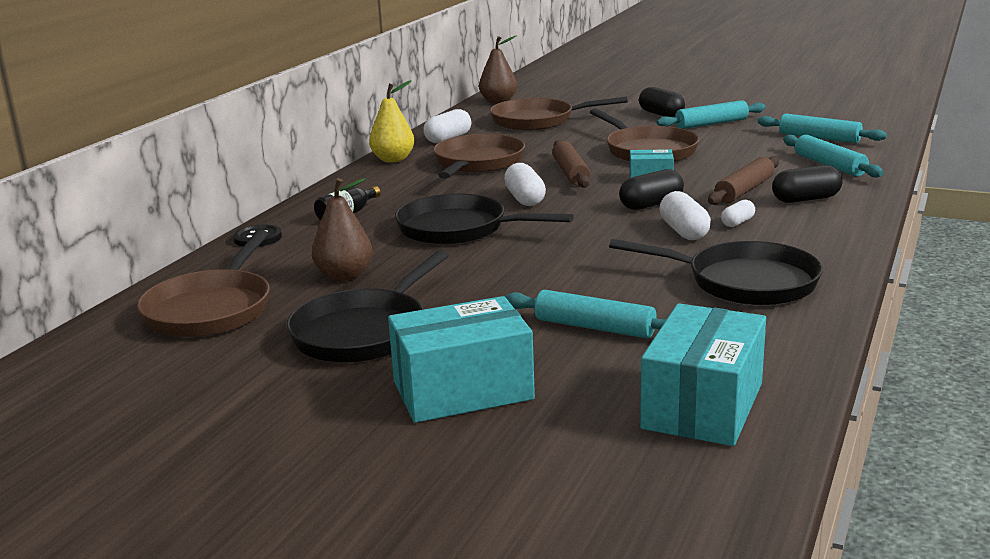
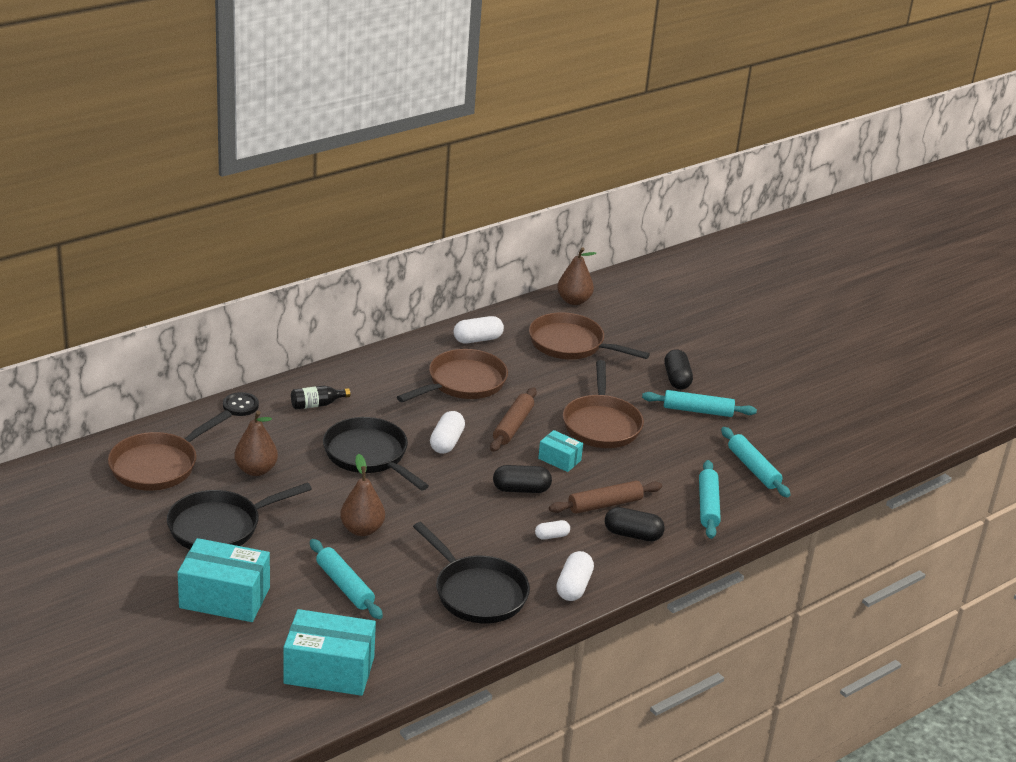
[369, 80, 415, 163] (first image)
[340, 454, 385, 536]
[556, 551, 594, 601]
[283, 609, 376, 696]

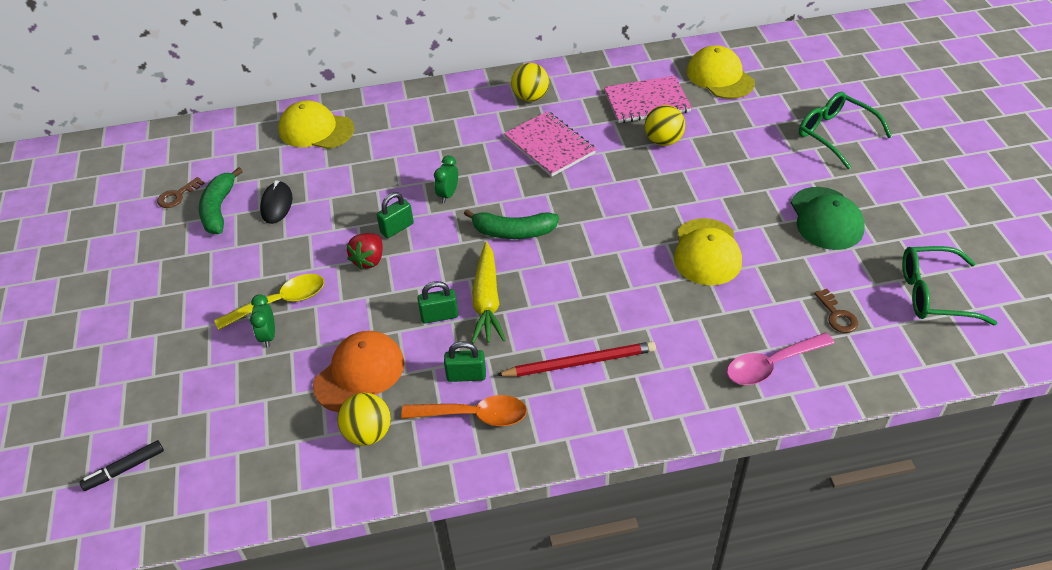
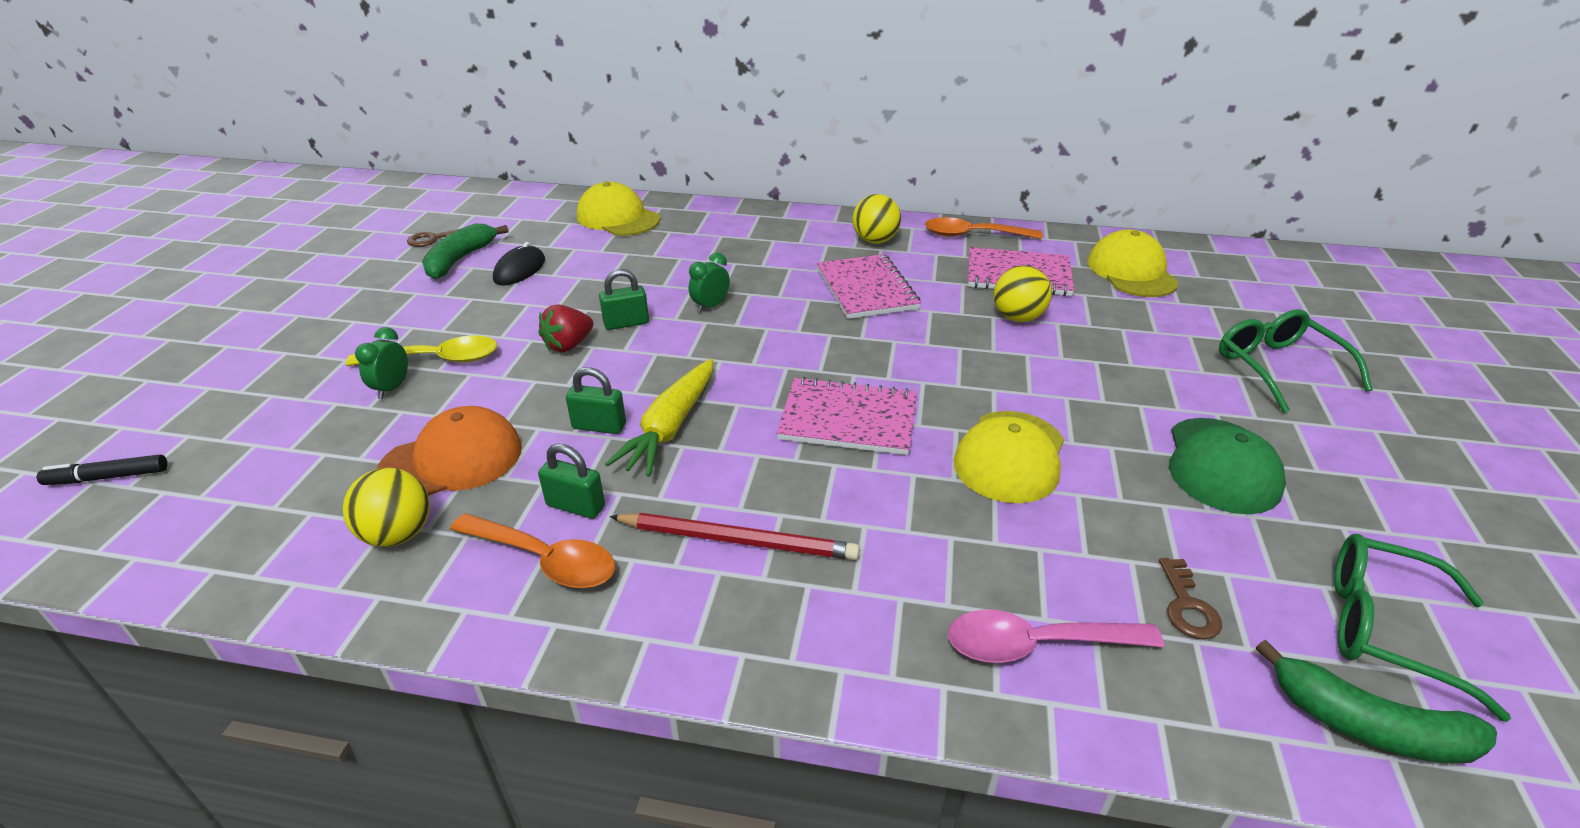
[777, 377, 917, 455]
[925, 217, 1043, 239]
[1256, 640, 1497, 763]

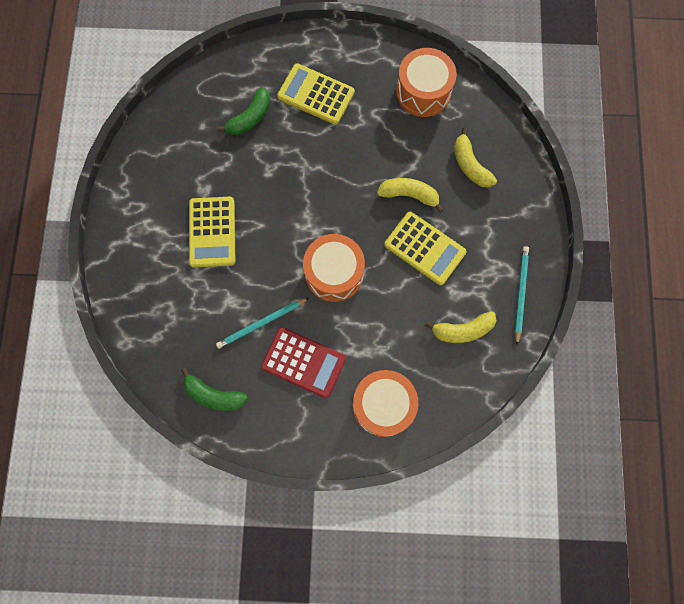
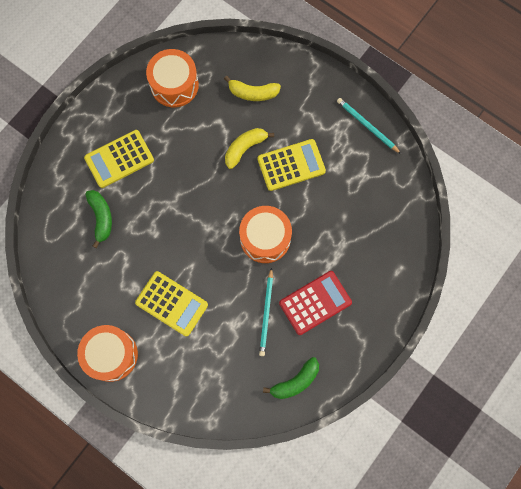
[425, 312, 496, 343] (first image)
[77, 325, 138, 382]

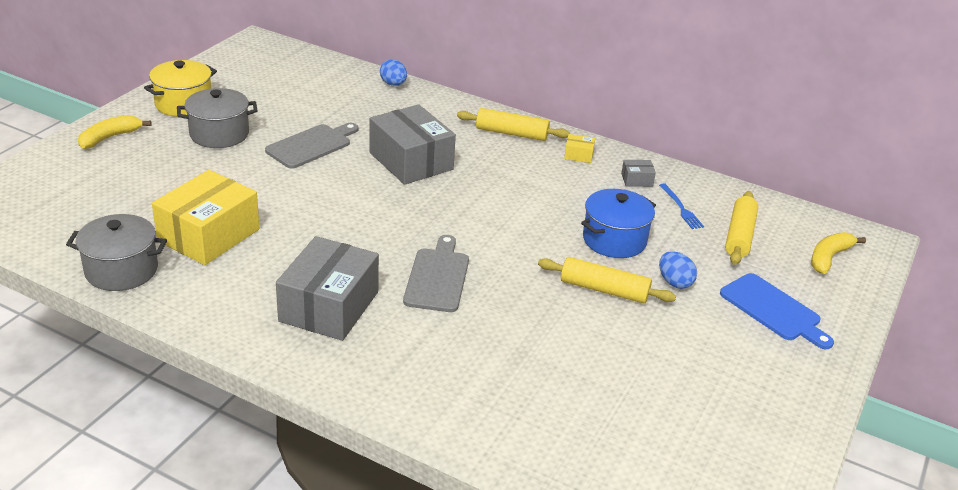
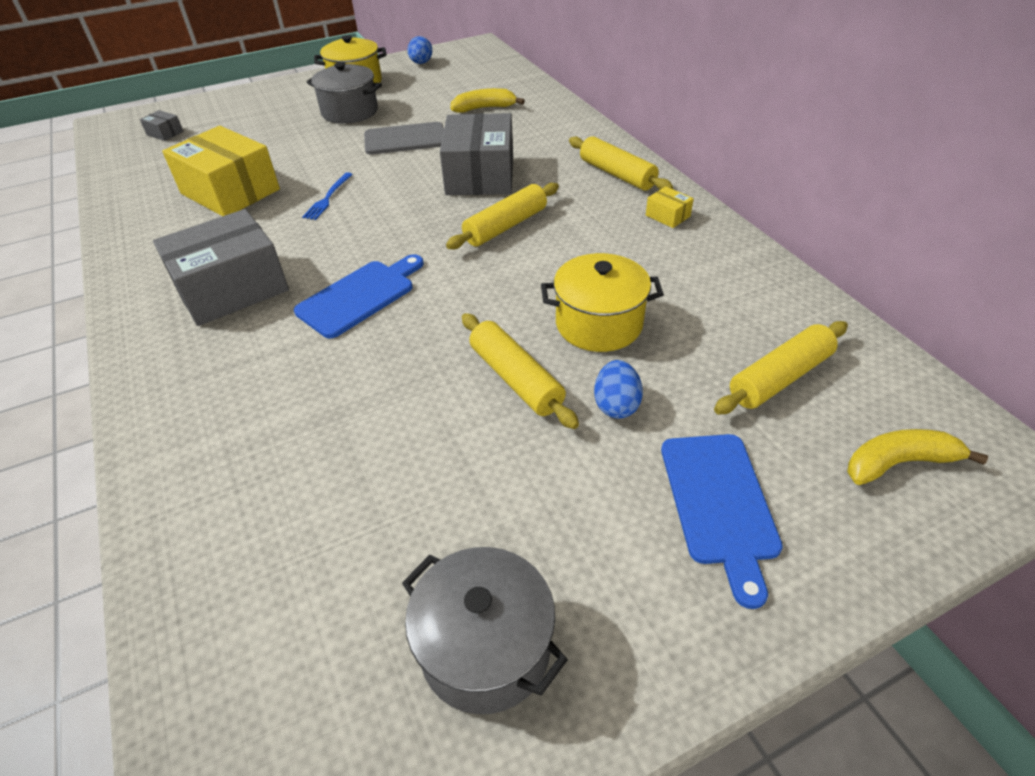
[446, 183, 559, 249]
[402, 547, 568, 714]
[450, 88, 525, 112]
[408, 36, 432, 64]
[140, 110, 183, 141]
[302, 172, 353, 220]
[294, 254, 424, 339]
[541, 253, 664, 352]
[162, 126, 280, 216]

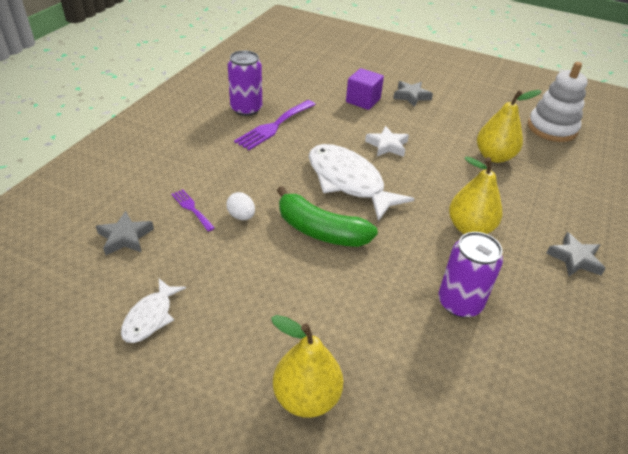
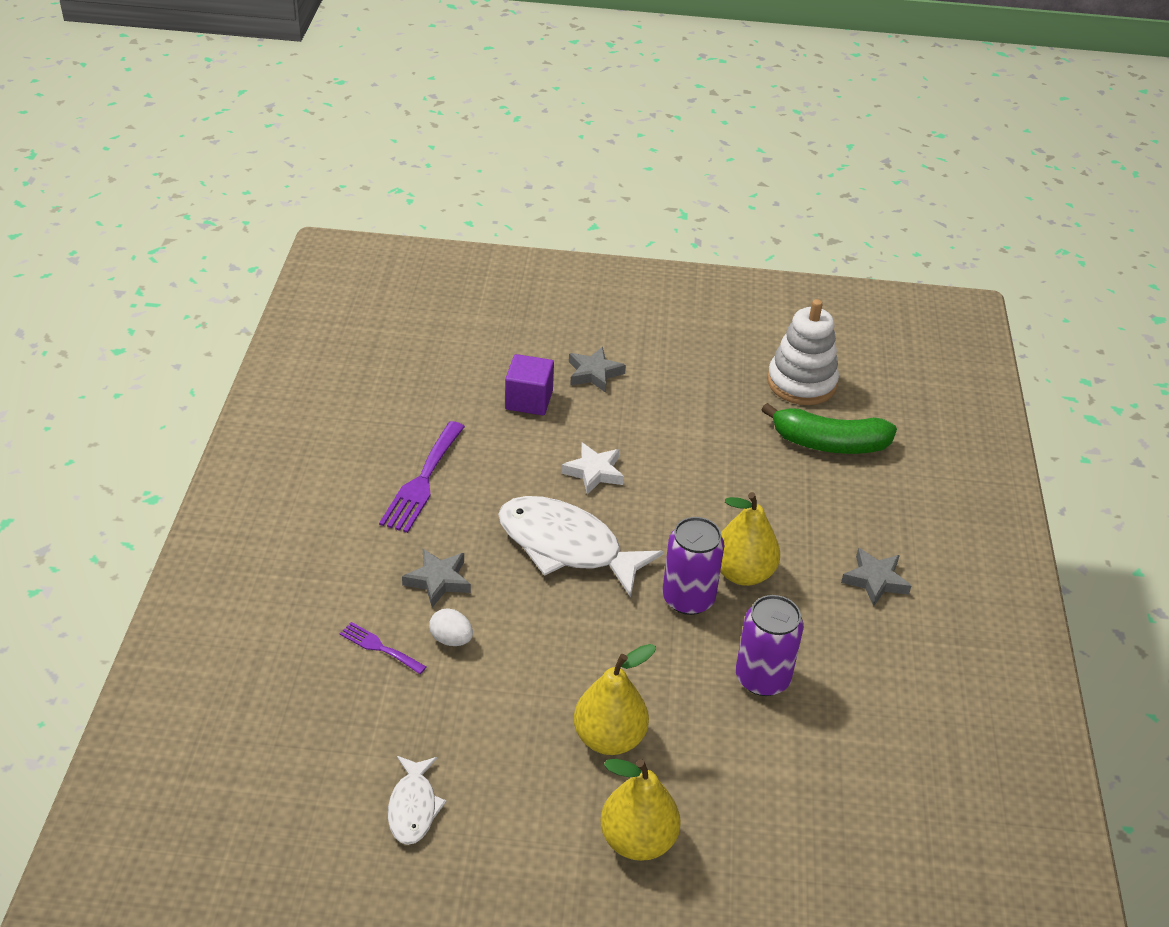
[402, 549, 471, 607]
[662, 517, 724, 615]
[762, 403, 897, 454]
[574, 644, 656, 755]

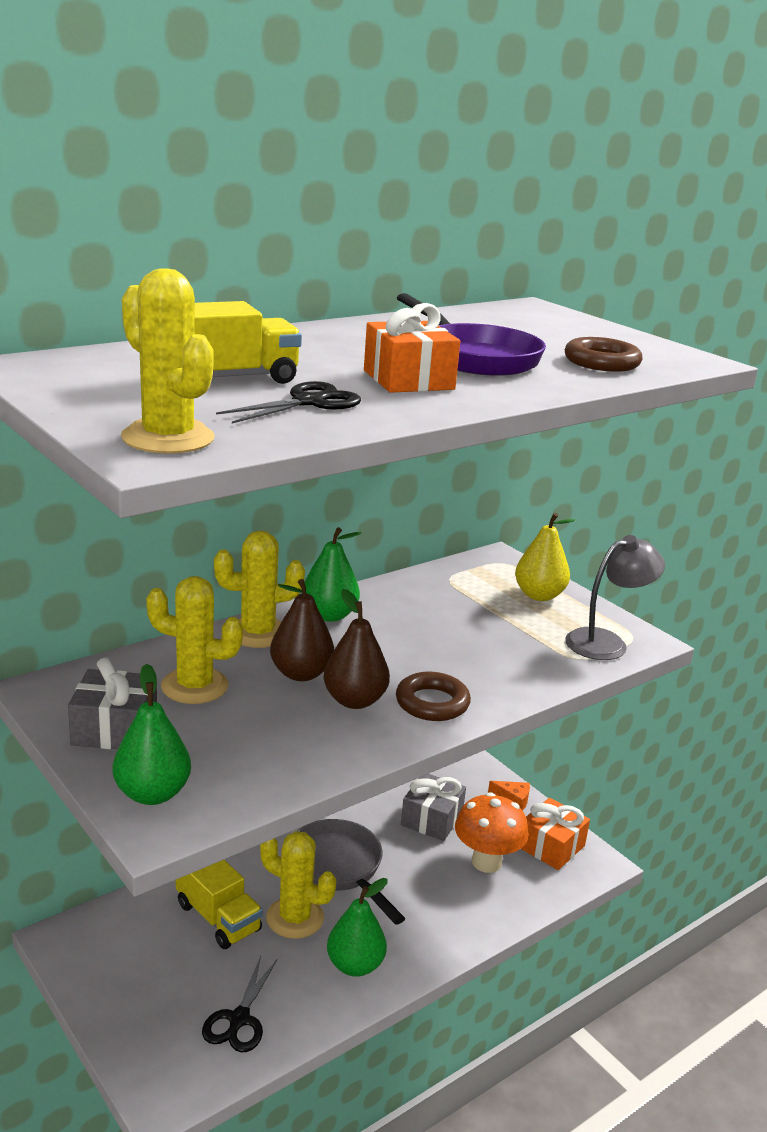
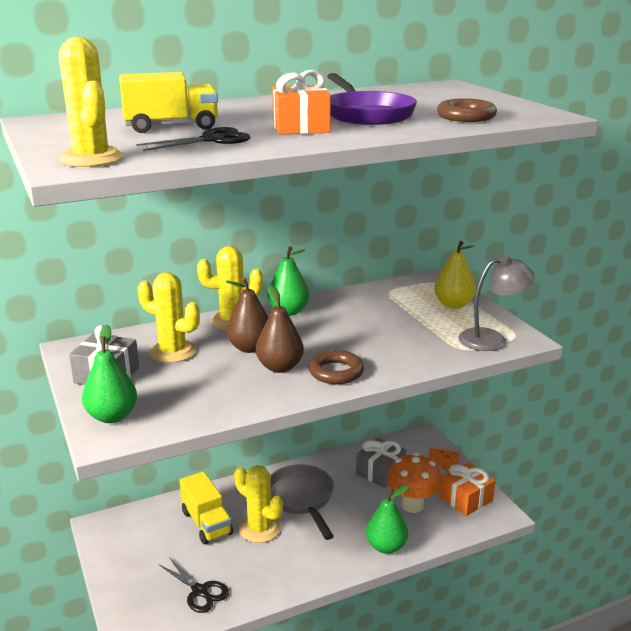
[366, 485, 409, 554]
[160, 557, 229, 613]

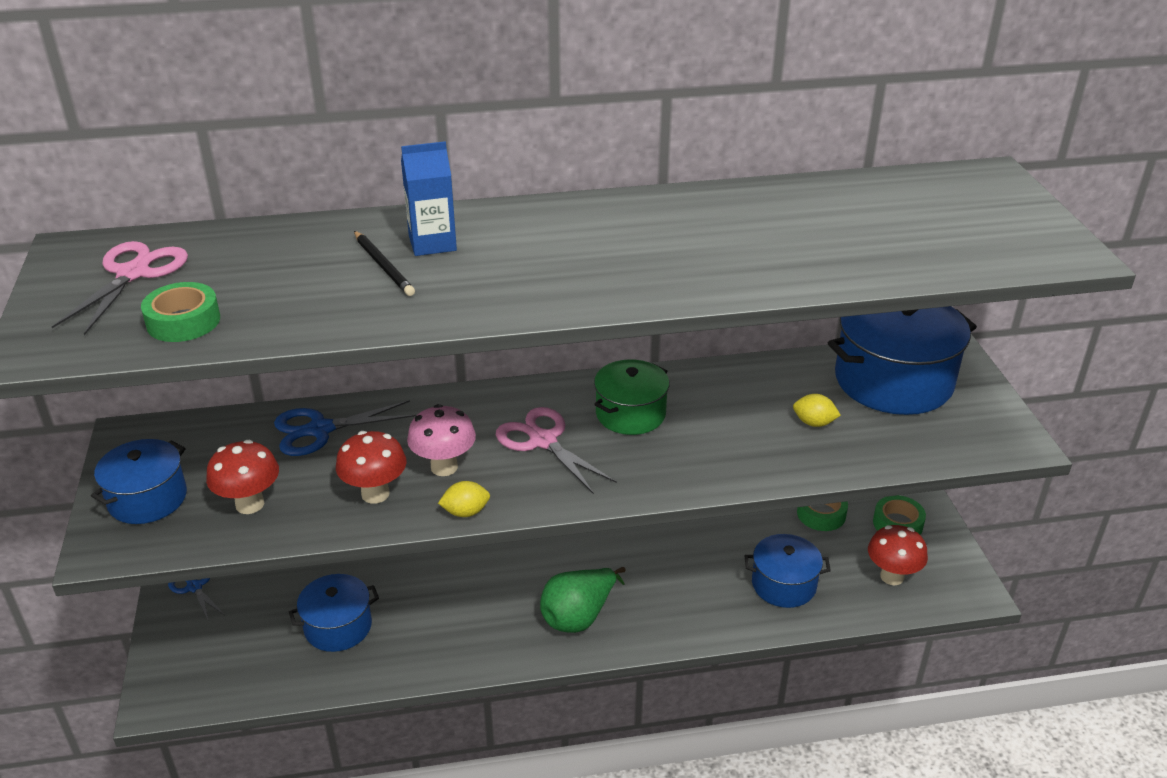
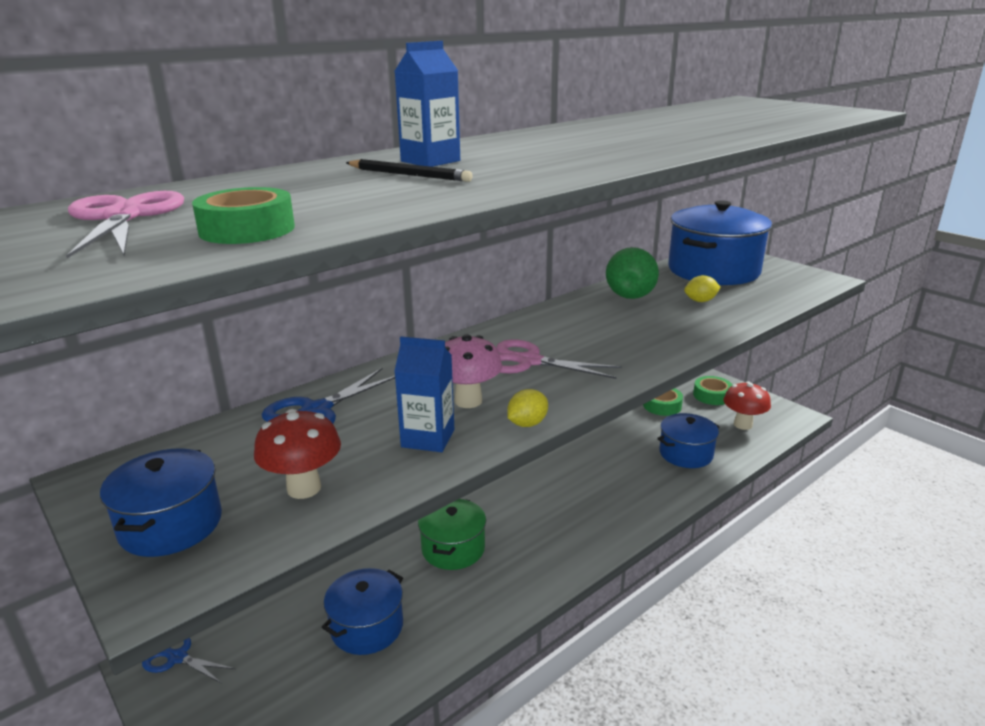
[606, 247, 659, 299]
[418, 499, 486, 570]
[394, 337, 454, 452]

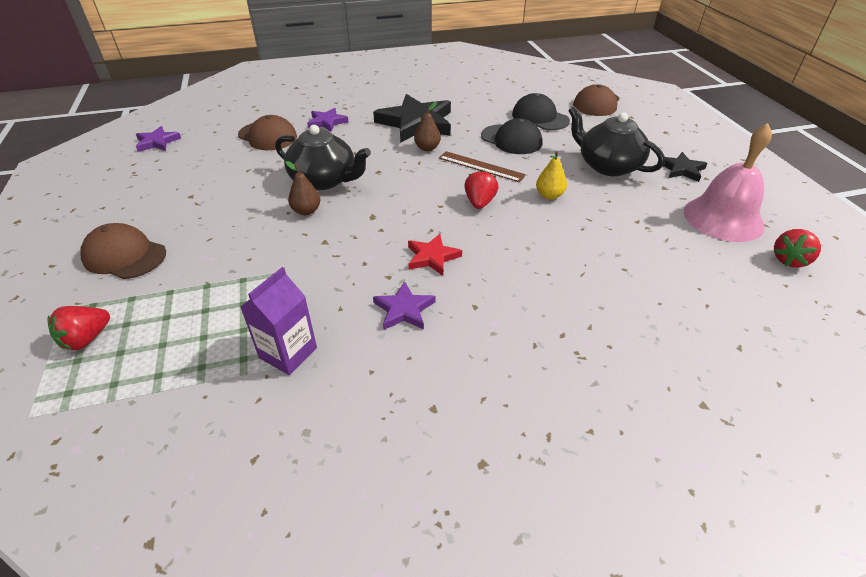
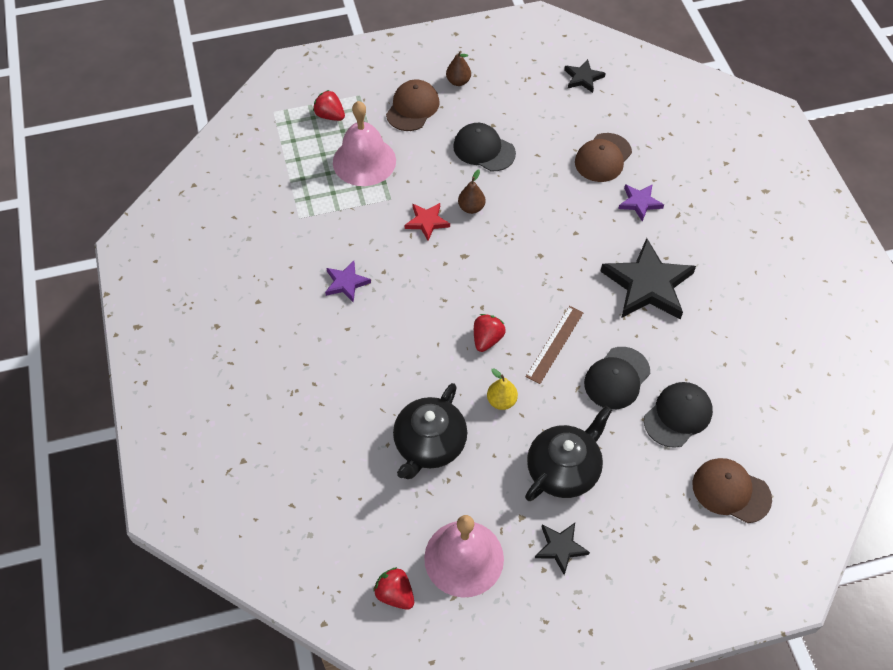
[240, 267, 317, 375] (first image)
[333, 101, 396, 186]
[453, 123, 516, 171]
[393, 383, 467, 479]
[405, 203, 450, 241]
[446, 51, 471, 86]
[564, 59, 606, 93]
[474, 314, 506, 352]

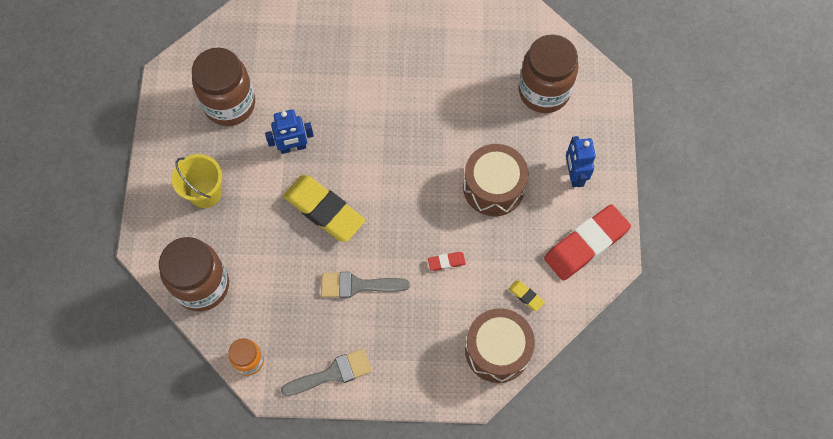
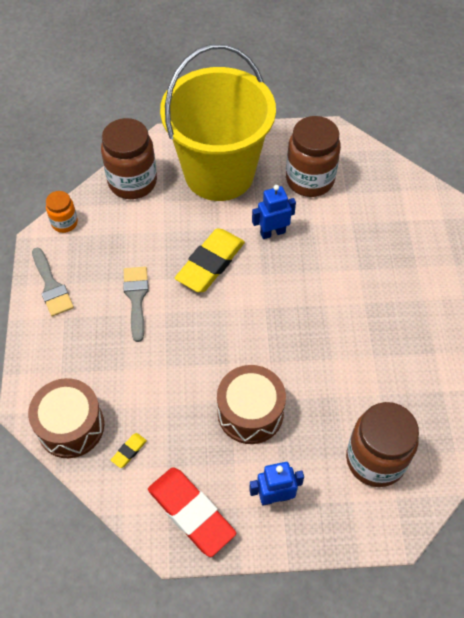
[428, 252, 466, 271] (first image)
[252, 185, 296, 239]
[160, 44, 276, 201]

